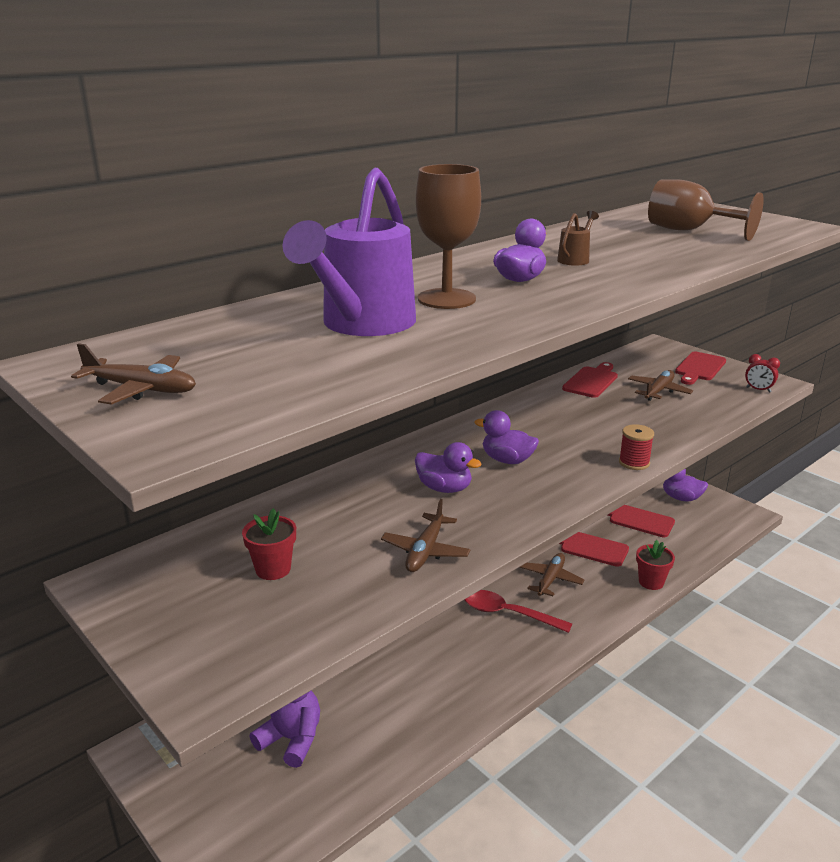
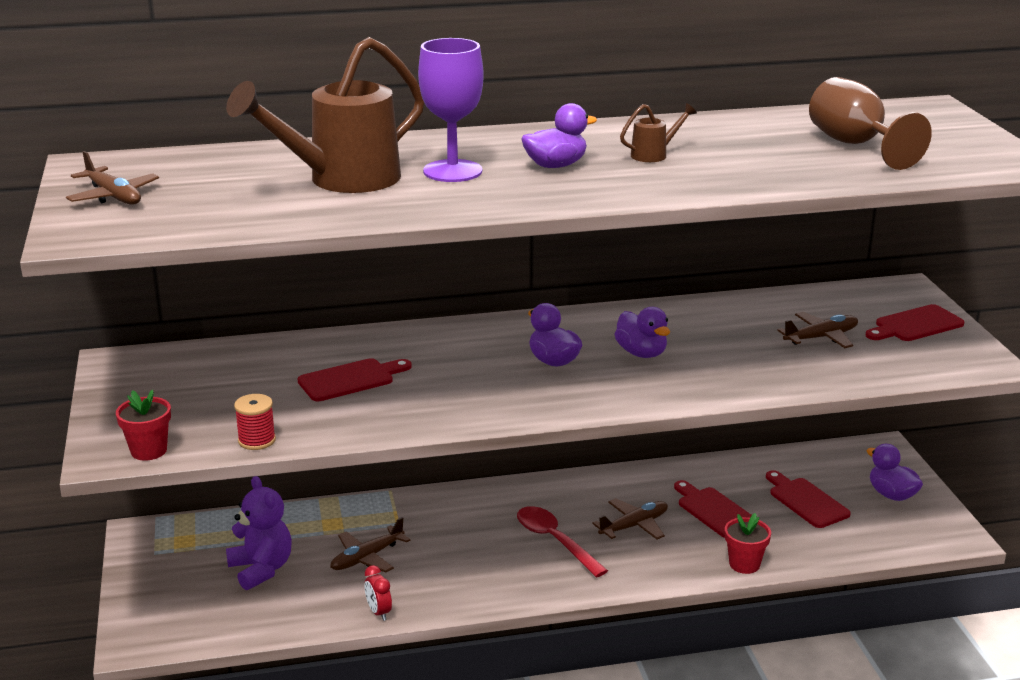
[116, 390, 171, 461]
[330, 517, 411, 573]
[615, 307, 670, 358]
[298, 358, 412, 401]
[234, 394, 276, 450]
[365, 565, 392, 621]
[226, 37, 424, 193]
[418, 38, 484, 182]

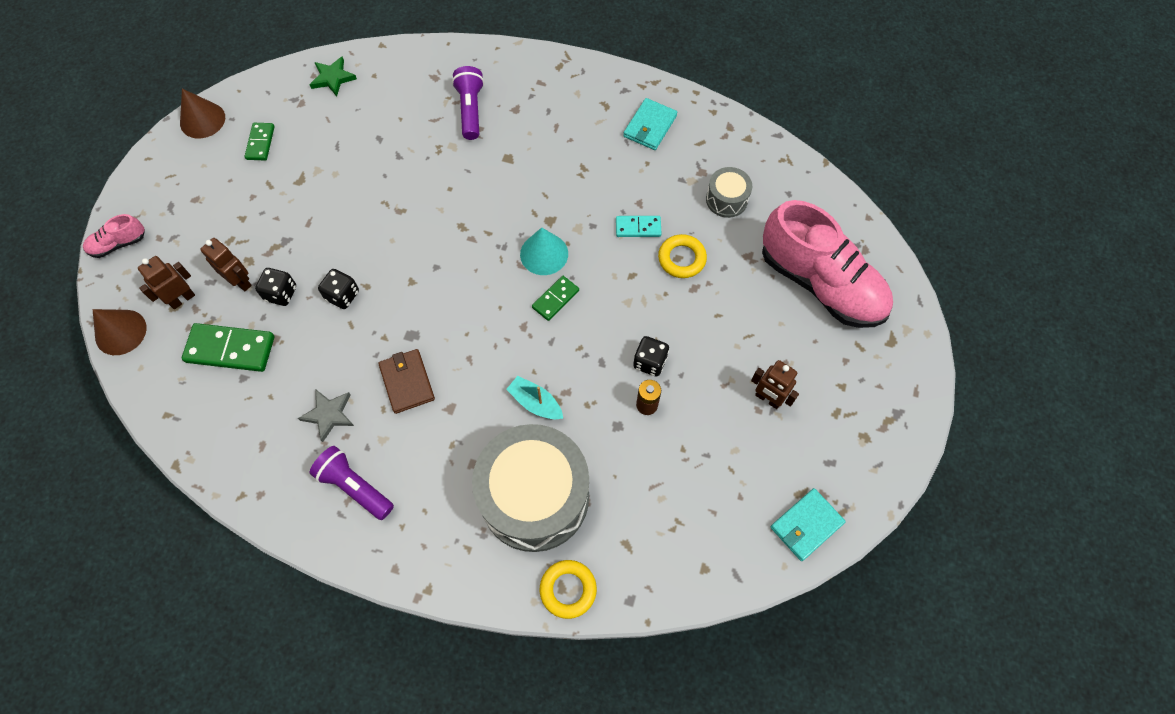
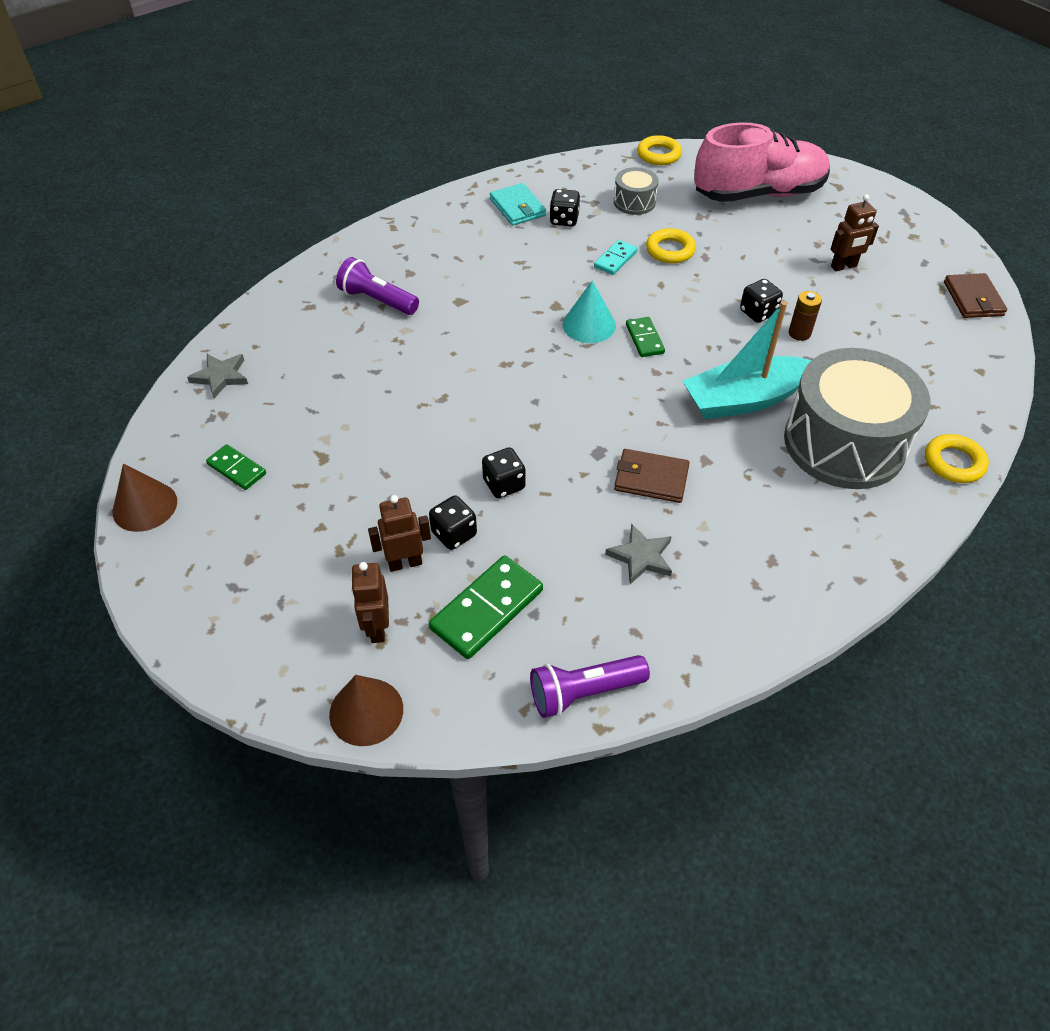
[83, 214, 145, 258] (first image)
[549, 189, 580, 226]
[637, 135, 682, 165]
[530, 655, 650, 718]
[187, 354, 248, 398]
[944, 273, 1007, 318]
[683, 301, 811, 420]

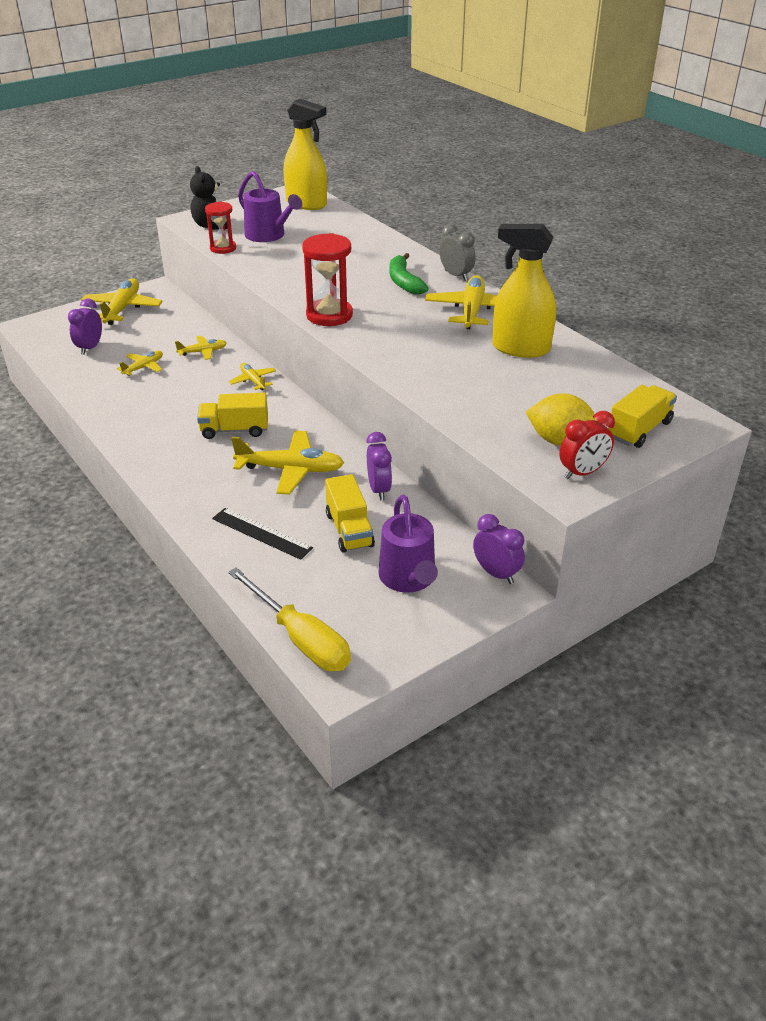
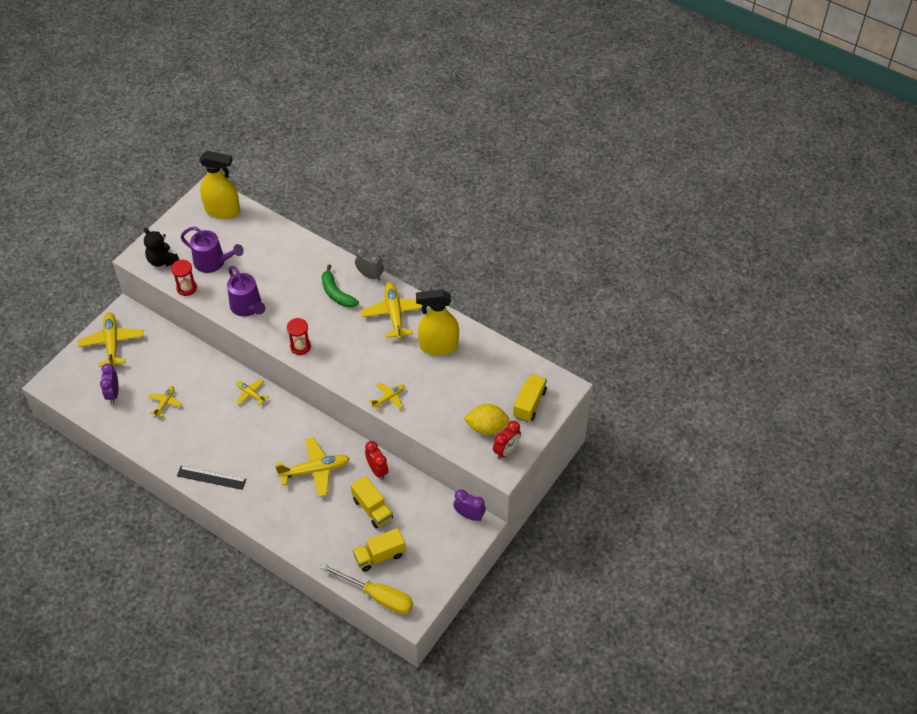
[369, 382, 405, 410]
[353, 528, 406, 572]
[177, 466, 246, 490]
[227, 266, 266, 316]
[365, 441, 388, 480]
[287, 318, 311, 355]

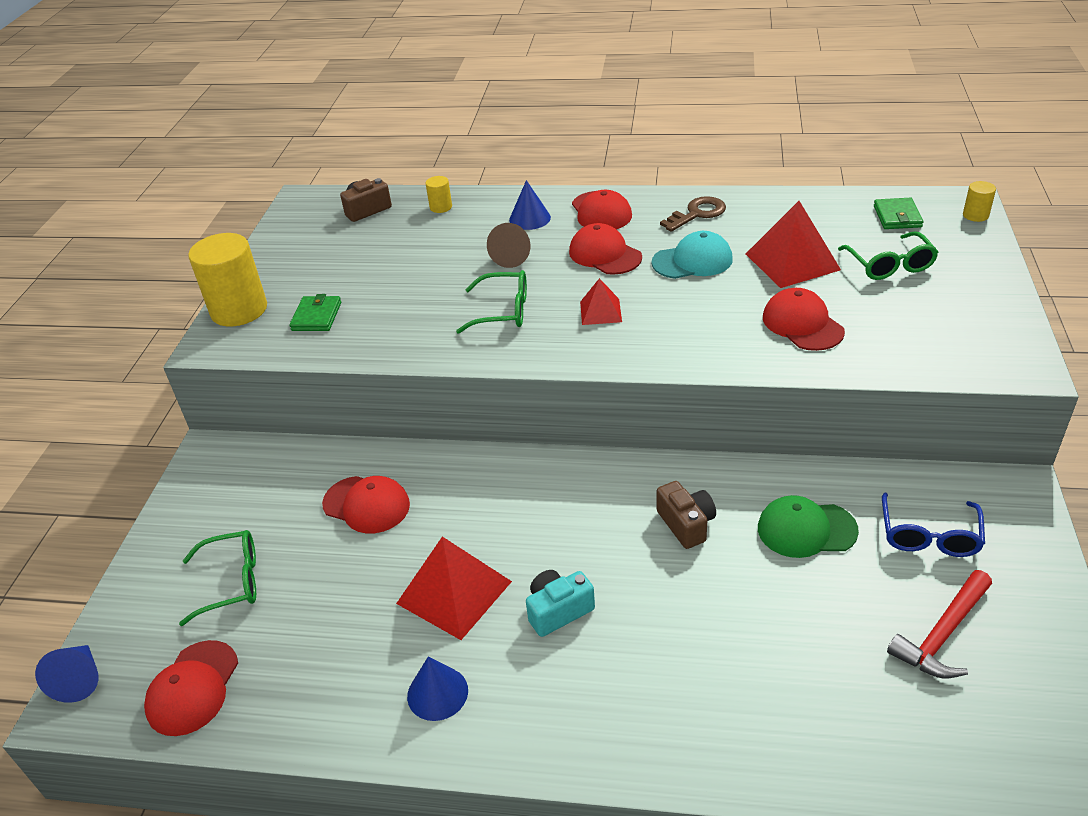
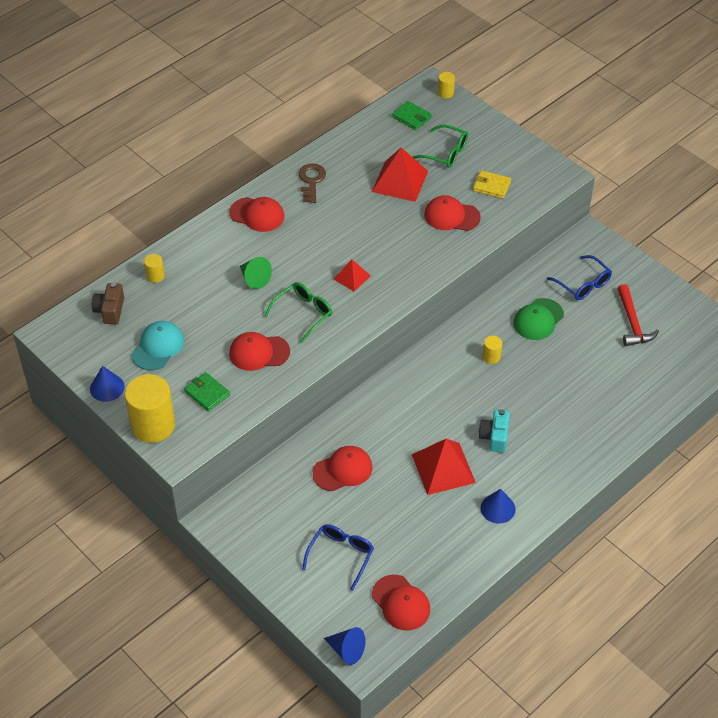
[473, 170, 511, 199]
[90, 366, 125, 402]
[229, 332, 290, 371]
[132, 321, 184, 371]
[483, 336, 502, 364]
[302, 524, 374, 591]
[240, 257, 272, 289]

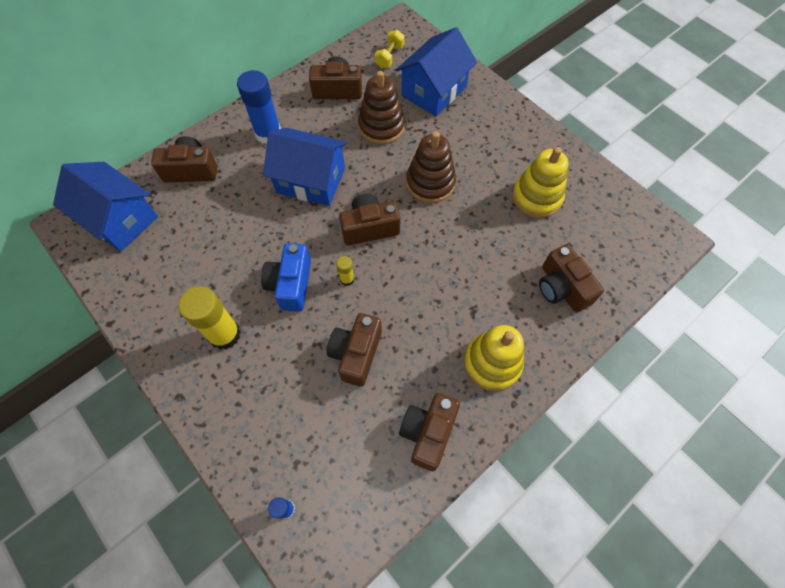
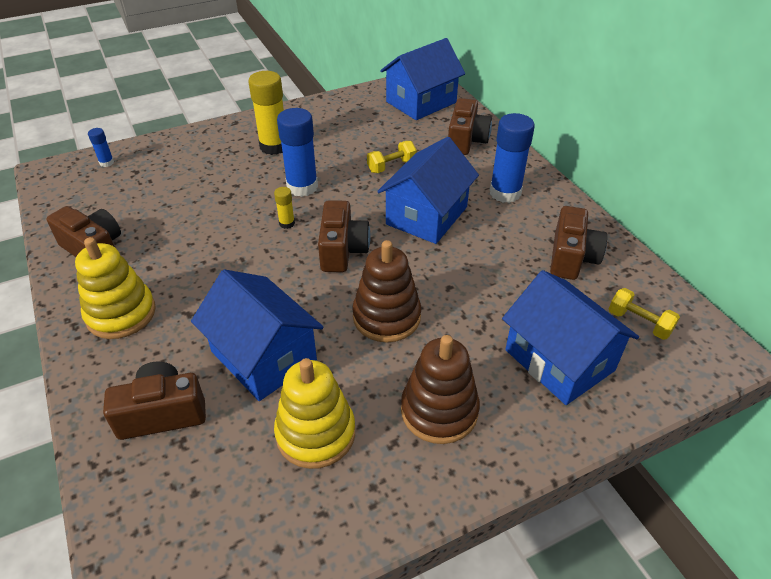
[327, 313, 382, 387] (first image)
[191, 269, 323, 401]
[367, 141, 417, 173]
[401, 335, 480, 444]
[277, 108, 318, 197]

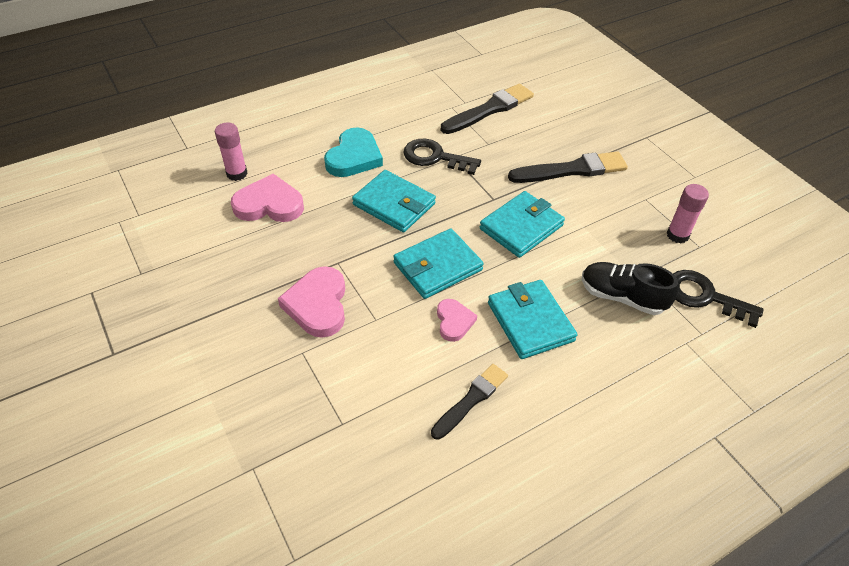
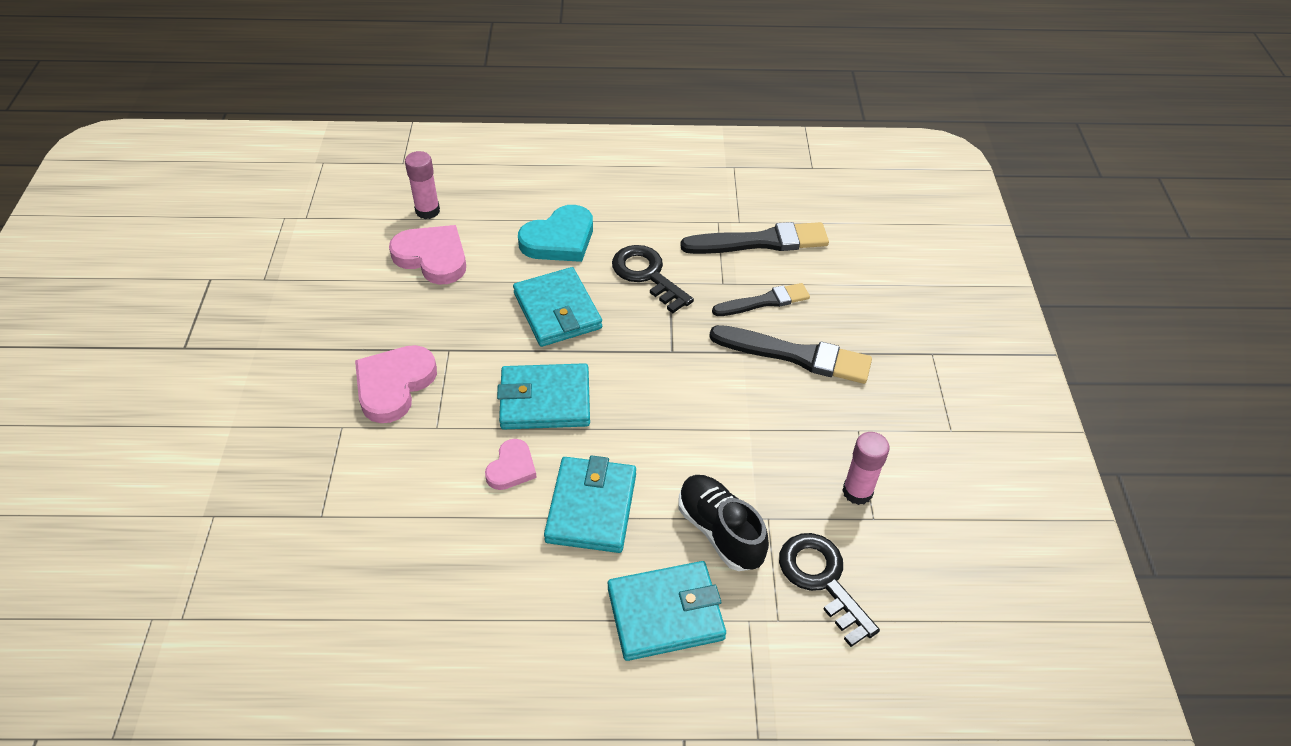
[712, 283, 810, 316]
[608, 561, 726, 661]

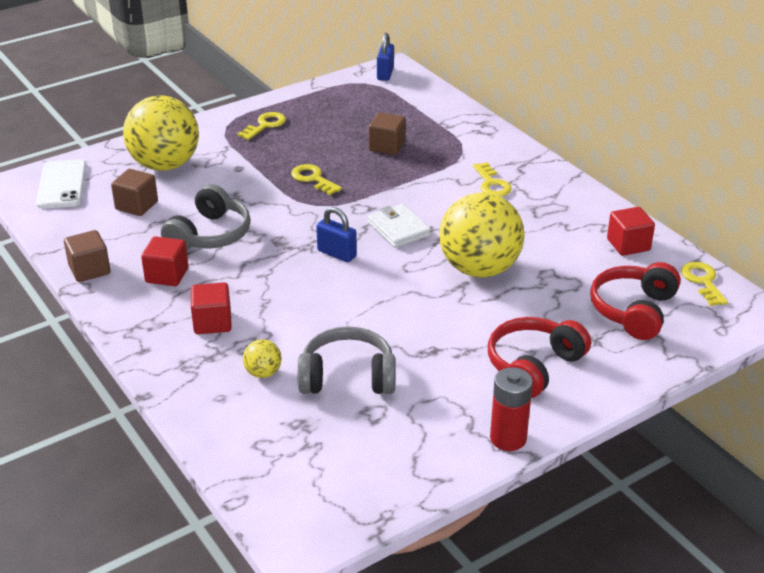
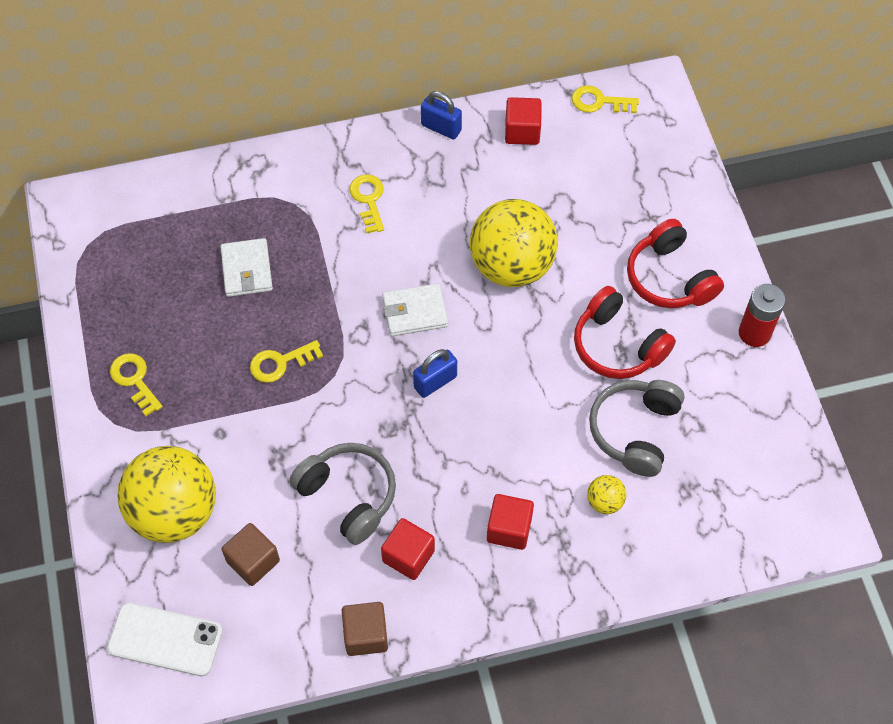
[421, 91, 462, 140]
[574, 286, 676, 379]
[220, 238, 273, 297]
[349, 174, 384, 233]

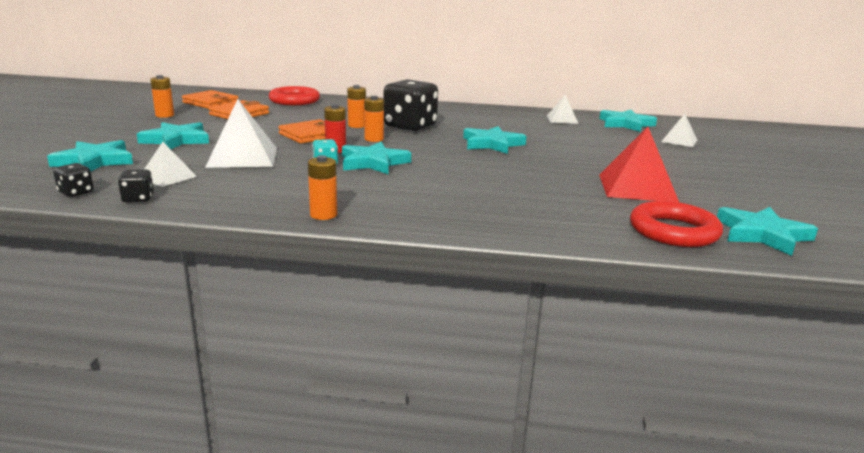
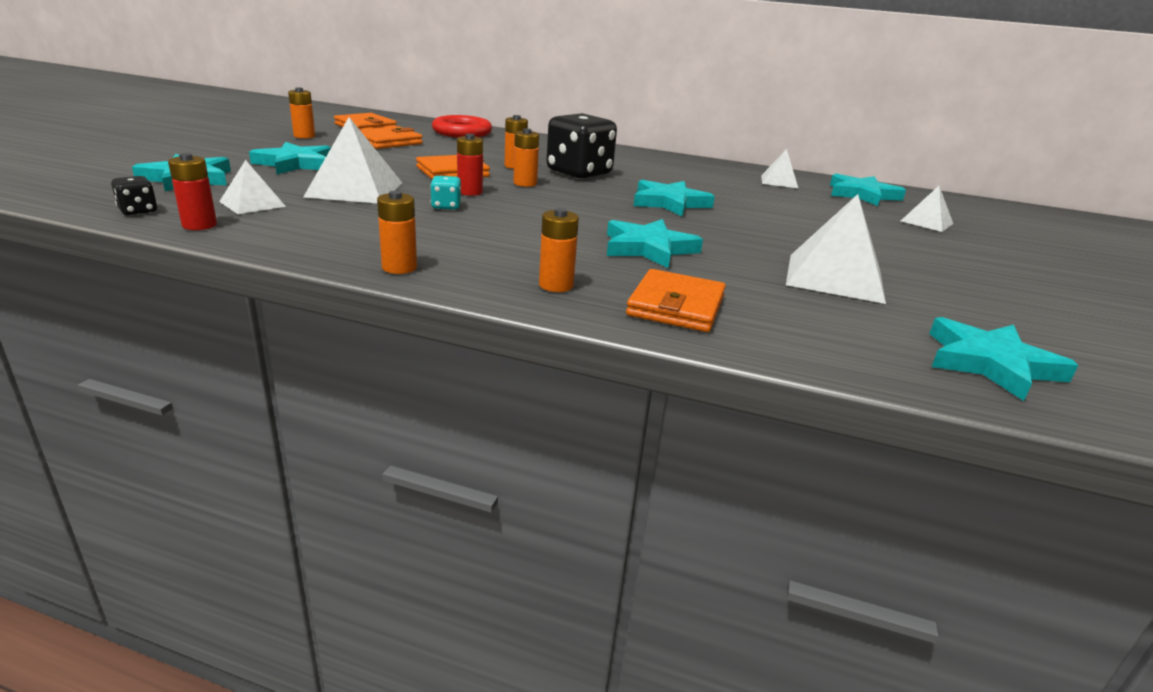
[630, 201, 723, 247] (first image)
[539, 208, 579, 292]
[626, 269, 726, 332]
[607, 219, 703, 269]
[168, 153, 217, 230]
[786, 194, 886, 304]

